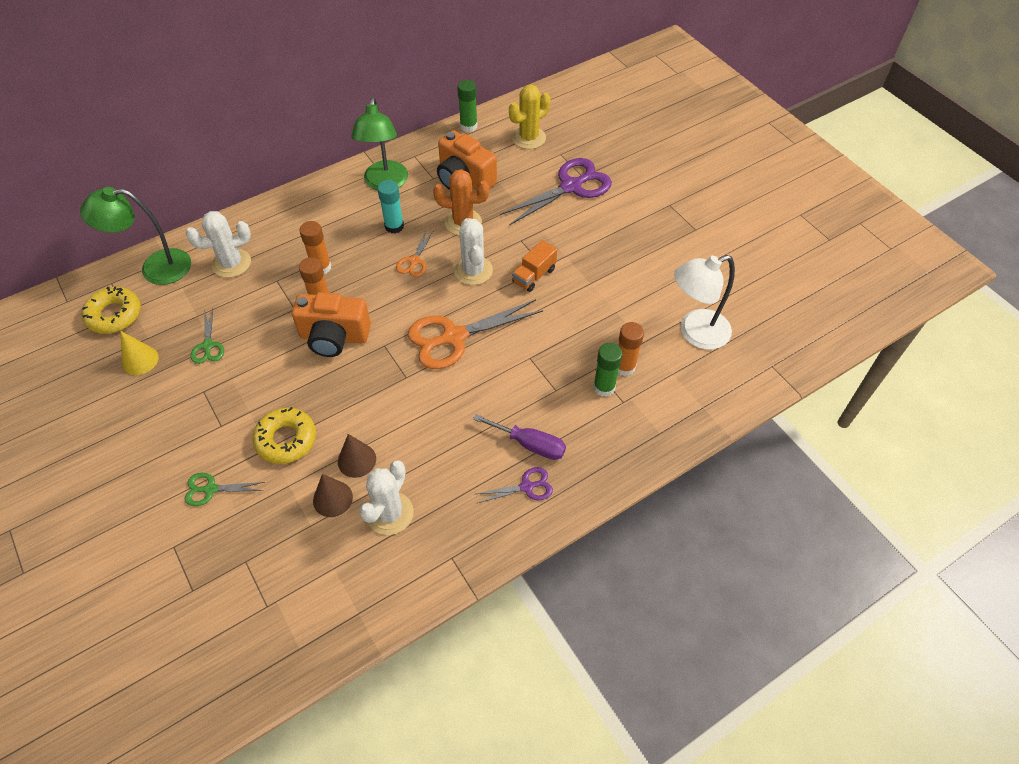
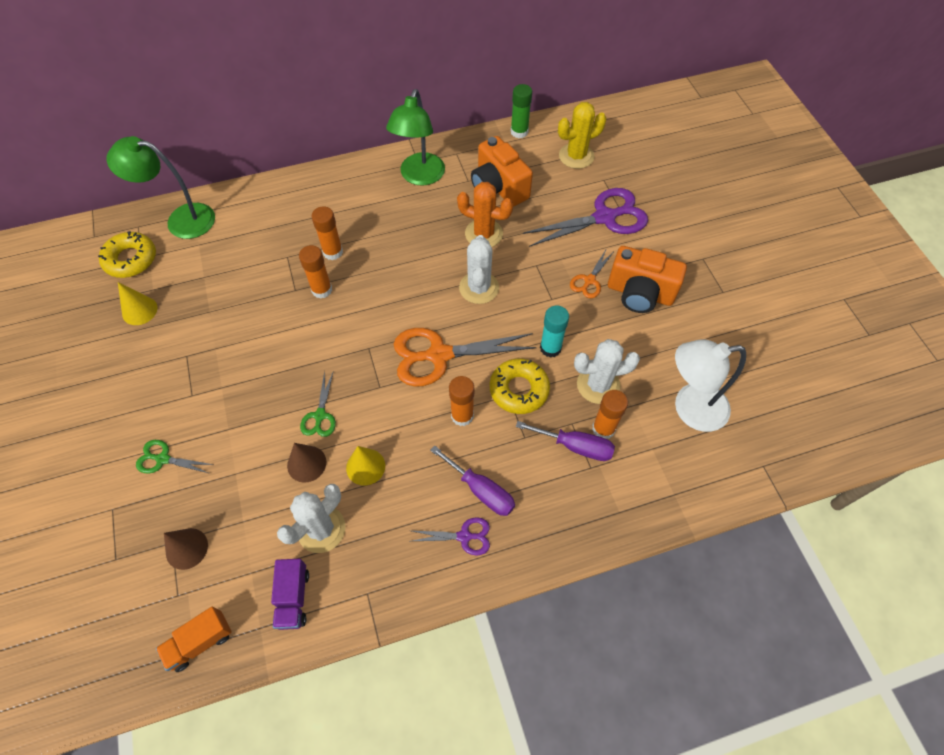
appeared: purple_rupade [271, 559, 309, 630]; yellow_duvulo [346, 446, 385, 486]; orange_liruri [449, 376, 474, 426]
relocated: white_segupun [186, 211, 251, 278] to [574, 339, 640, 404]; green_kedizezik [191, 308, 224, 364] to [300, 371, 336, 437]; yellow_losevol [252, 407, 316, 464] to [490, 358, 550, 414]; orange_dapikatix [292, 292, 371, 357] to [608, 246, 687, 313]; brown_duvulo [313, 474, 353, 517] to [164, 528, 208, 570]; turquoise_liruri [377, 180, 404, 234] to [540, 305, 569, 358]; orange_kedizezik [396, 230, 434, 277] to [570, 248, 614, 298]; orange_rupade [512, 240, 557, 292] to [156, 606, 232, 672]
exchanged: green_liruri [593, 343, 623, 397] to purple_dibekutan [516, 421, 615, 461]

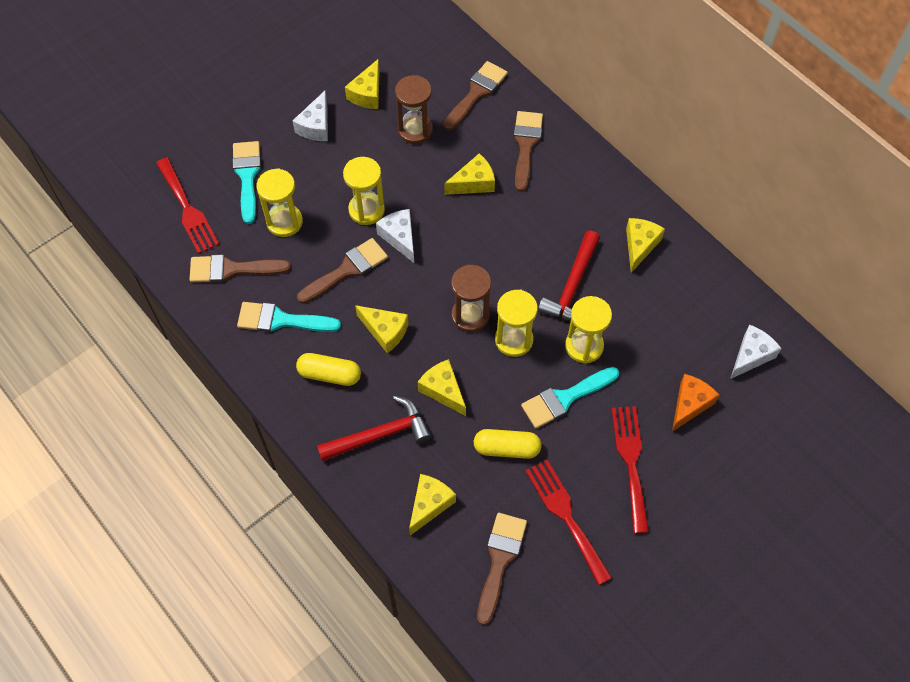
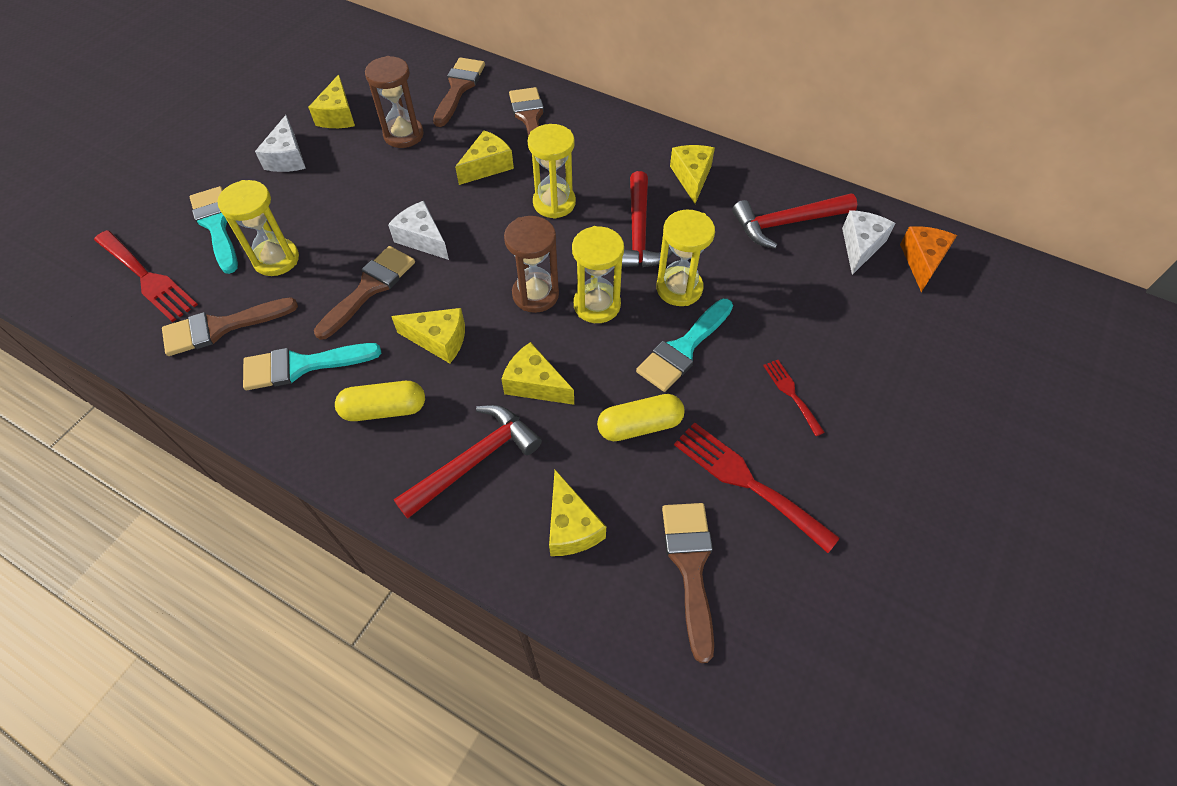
appeared: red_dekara [732, 193, 857, 249]
relocated: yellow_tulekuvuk [343, 157, 385, 225] to [528, 124, 576, 219]; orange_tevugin [672, 374, 719, 432] to [900, 226, 957, 292]
spun: yellow_tevugin [409, 474, 456, 536] = [549, 470, 606, 556] 150 degrees clockwise
size: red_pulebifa [611, 406, 649, 533] = [763, 360, 825, 436] x0.55

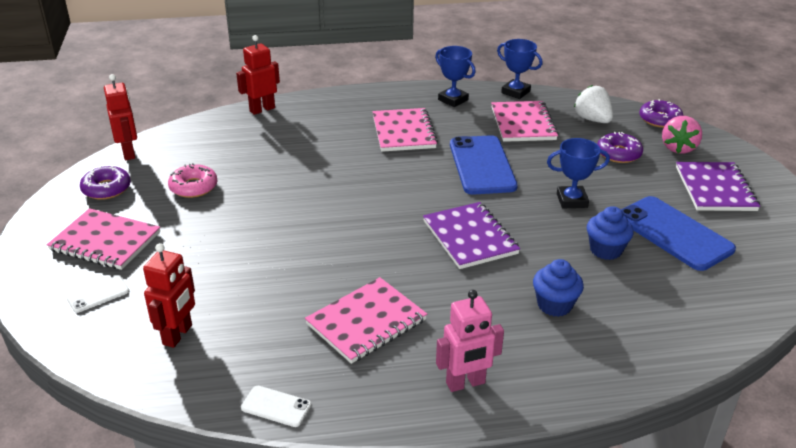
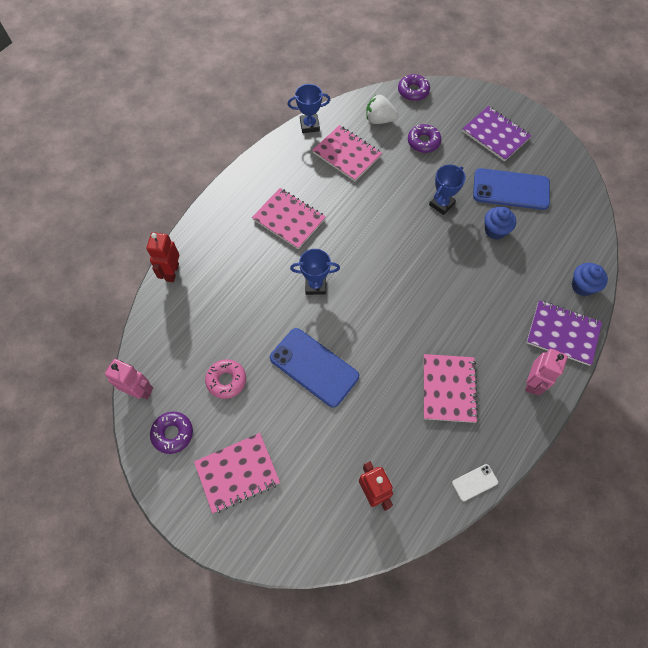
missing: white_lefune [66, 276, 129, 313]; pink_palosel [662, 116, 702, 154]
relocated: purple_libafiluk [423, 202, 520, 269] to [527, 300, 602, 366]; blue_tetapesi [435, 46, 476, 107] to [290, 249, 340, 295]; blue_lefune [450, 135, 518, 195] to [270, 328, 359, 408]; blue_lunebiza [533, 259, 584, 317] to [571, 263, 608, 296]
colour: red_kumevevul [104, 74, 137, 160] to pink_kumevevul [105, 359, 153, 400]

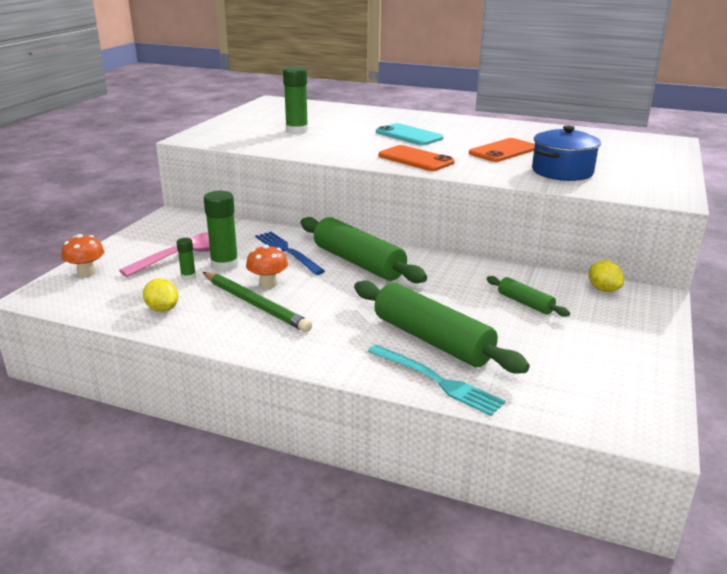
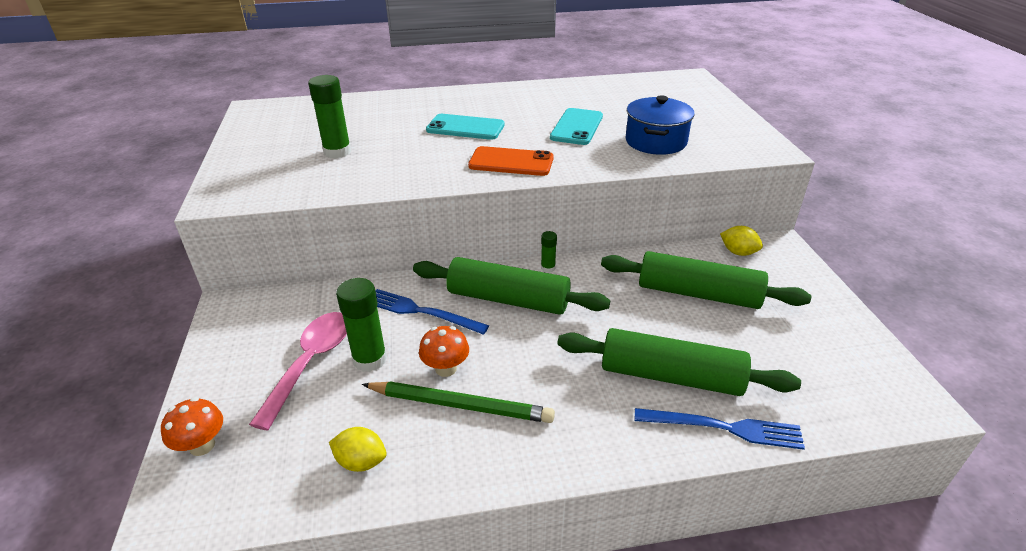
relocated: green_liruri [176, 238, 196, 280] to [541, 231, 557, 273]
colour: turquoise_pulebifa [368, 345, 505, 416] to blue_pulebifa [635, 408, 805, 450]; orange_lefune [469, 138, 535, 162] to turquoise_lefune [550, 108, 603, 145]
size: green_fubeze [486, 276, 570, 317] = [601, 251, 811, 309] x2.01

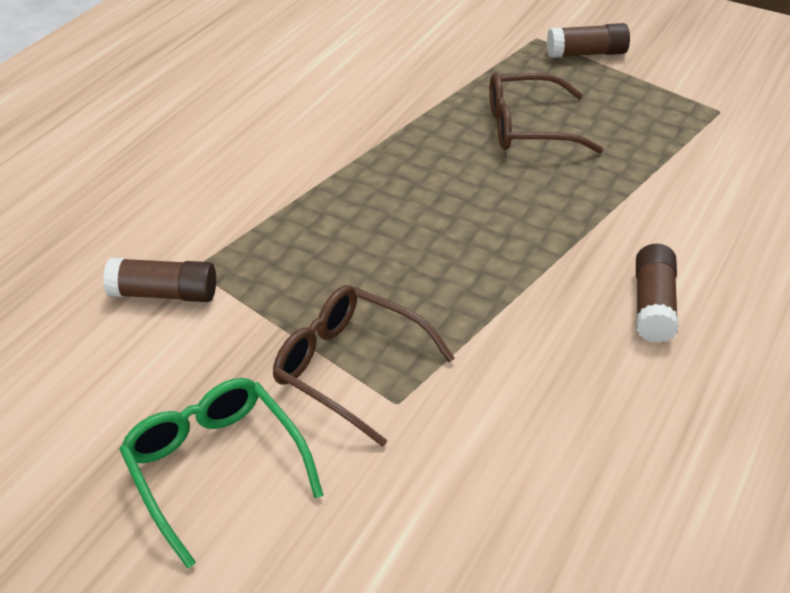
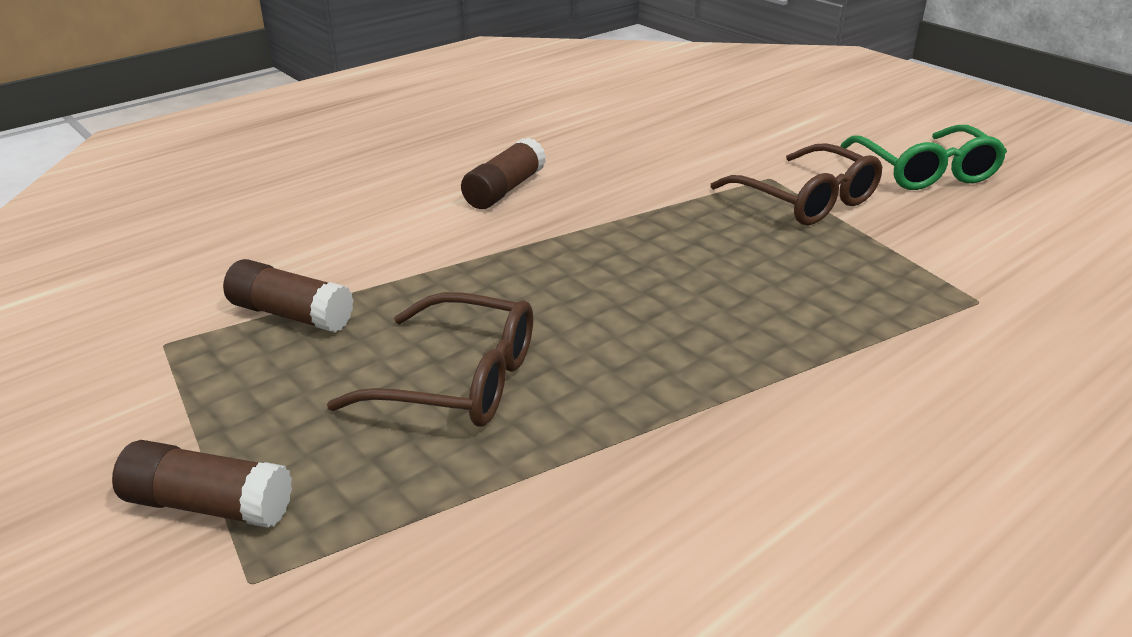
relocated: brown_liruri [103, 257, 216, 302] to [223, 259, 354, 332]

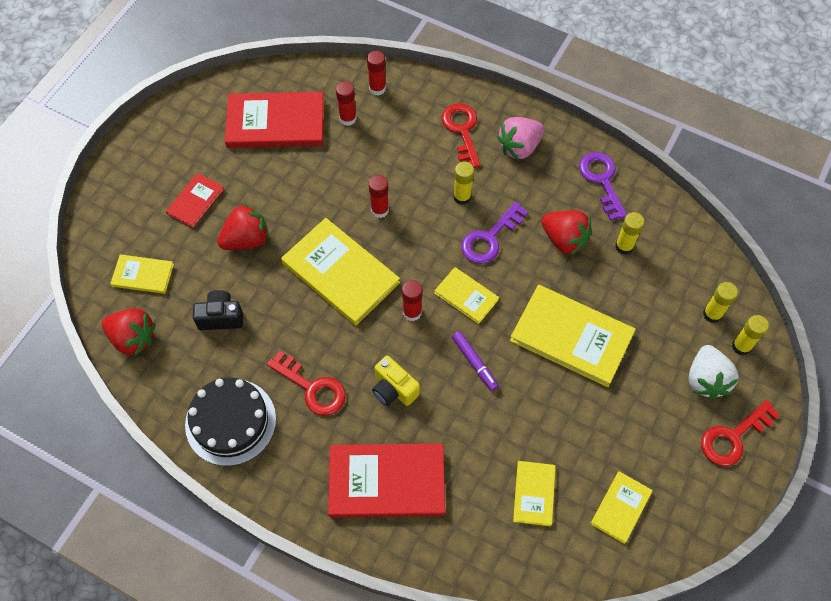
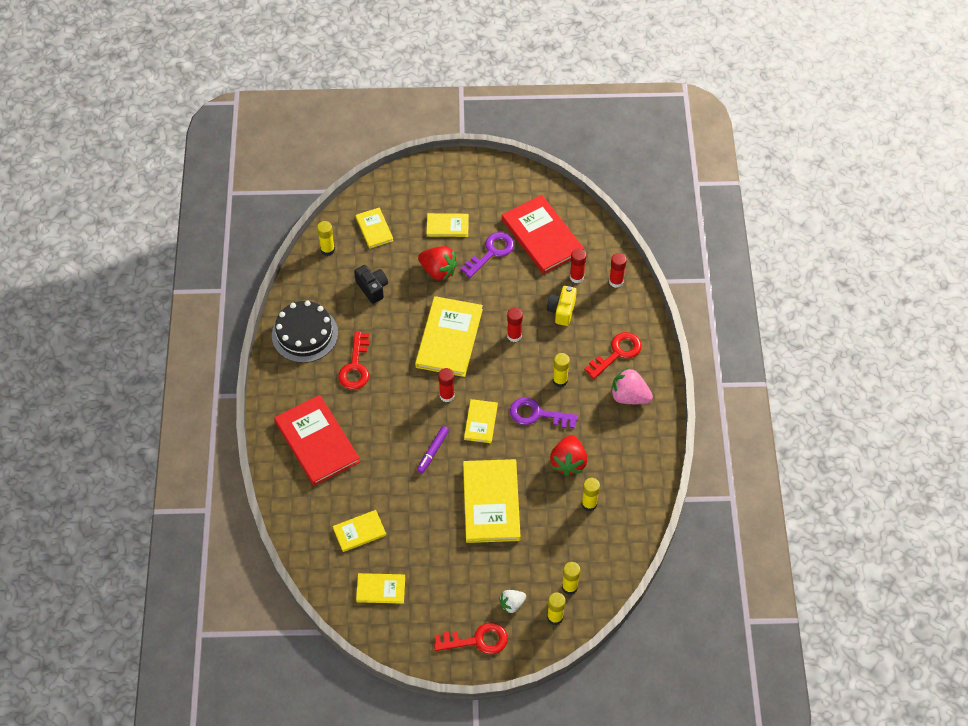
relocated: yellow_dapikatix [372, 356, 420, 406] to [547, 286, 577, 326]; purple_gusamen [579, 152, 627, 221] to [461, 232, 514, 278]
exchanged: red_palosel [102, 308, 156, 356] to yellow_liruri [317, 221, 335, 256]
colour: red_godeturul [166, 173, 225, 228] to yellow_godeturul [427, 213, 469, 237]
spun: red_gusamen [701, 400, 780, 466] = [434, 622, 508, 654] 150 degrees clockwise
size: white_palosel [689, 345, 739, 399] = [499, 590, 526, 614] x0.60

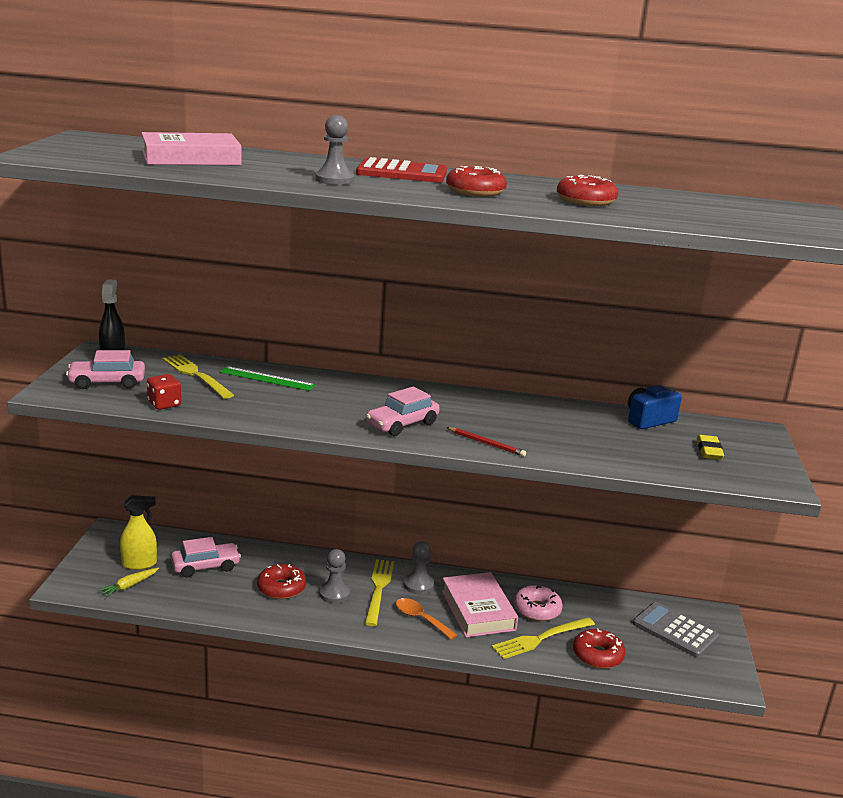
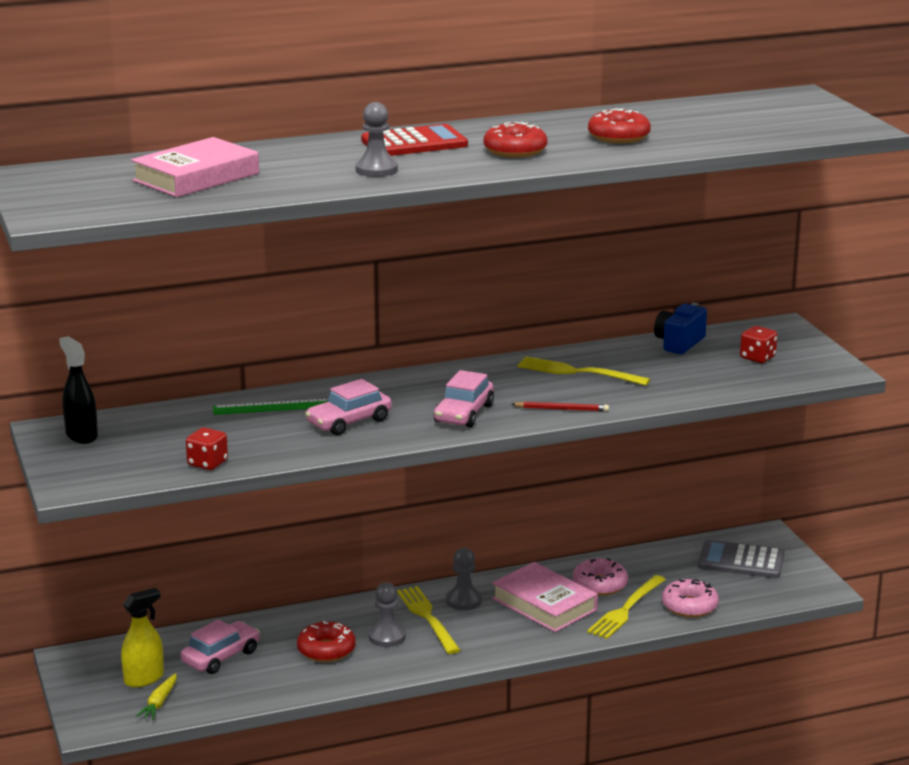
missing: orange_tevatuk [396, 598, 457, 640]
relocated: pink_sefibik [66, 350, 145, 389] to [305, 379, 392, 435]; yellow_pulebifa [162, 354, 234, 399] to [517, 357, 650, 386]
exchanged: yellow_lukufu [697, 435, 724, 460] to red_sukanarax [740, 326, 777, 363]
colour: red_losevol [573, 629, 625, 669] to pink_losevol [662, 579, 719, 617]

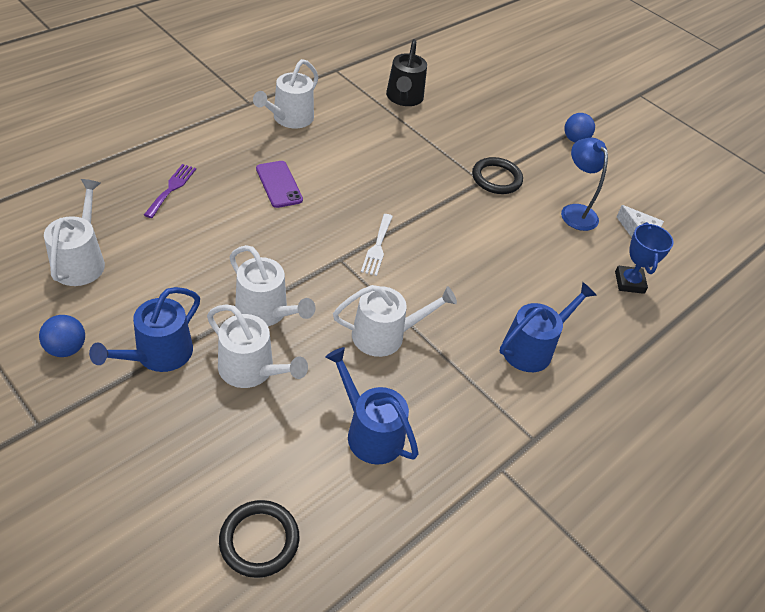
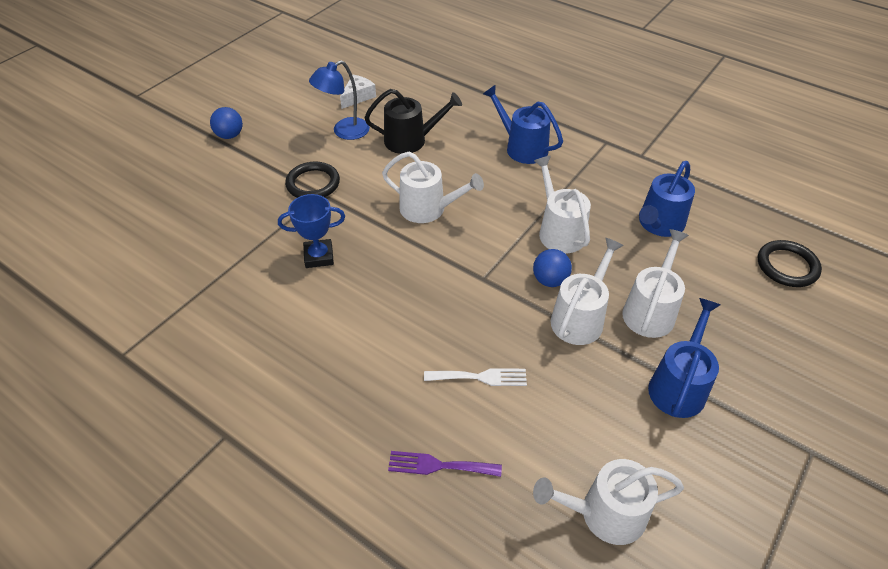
missing: purple_lefune [256, 161, 303, 208]
relocated: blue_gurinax [39, 315, 85, 357] to [533, 249, 572, 287]; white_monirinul [253, 59, 318, 128] to [382, 151, 484, 223]; white_pulebifa [361, 214, 393, 276] to [424, 368, 527, 386]; black_monirinul [386, 39, 427, 106] to [365, 89, 462, 154]; blue_tetapesi [615, 222, 674, 294] to [278, 194, 345, 268]
spun: blue_monirinul [89, 287, 200, 372] = [648, 298, 720, 418] 90 degrees counterclockwise

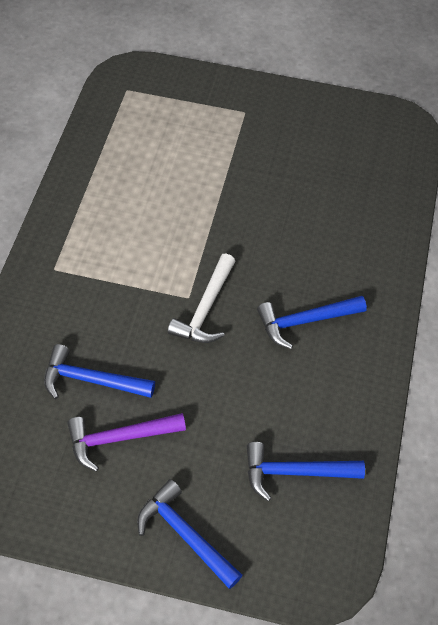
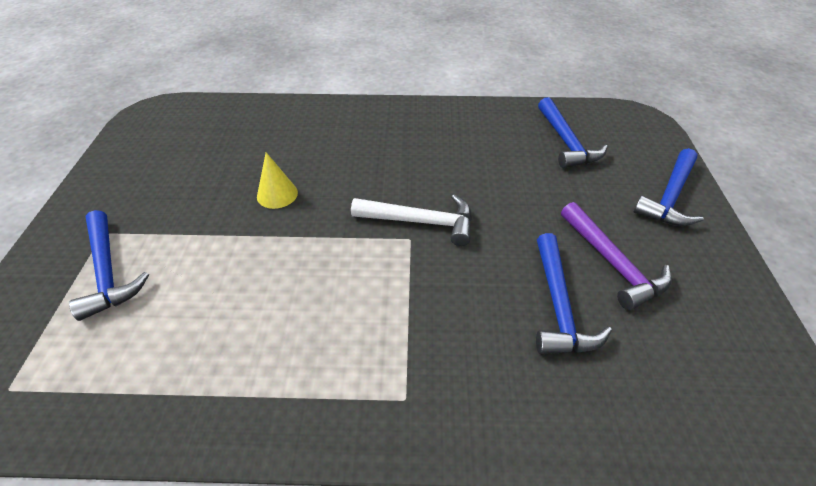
appeared: yellow_duvulo [257, 152, 298, 209]
relocated: blue_dekara [257, 296, 367, 349] to [69, 210, 149, 321]

